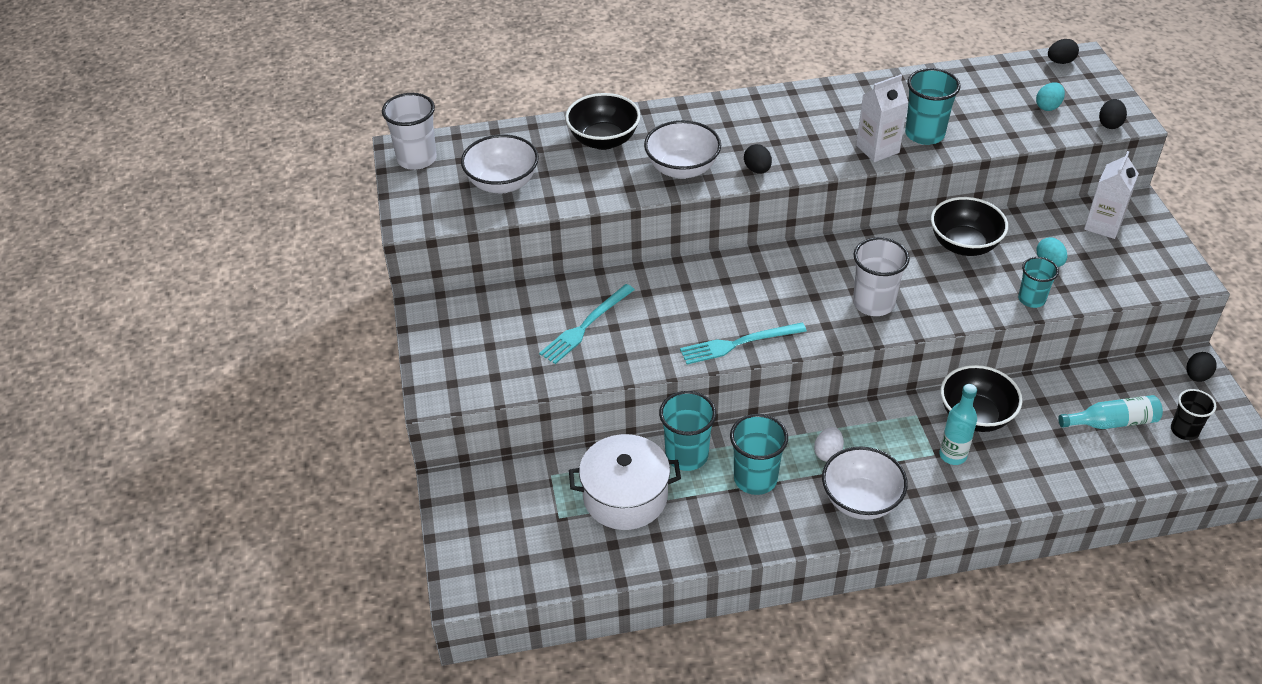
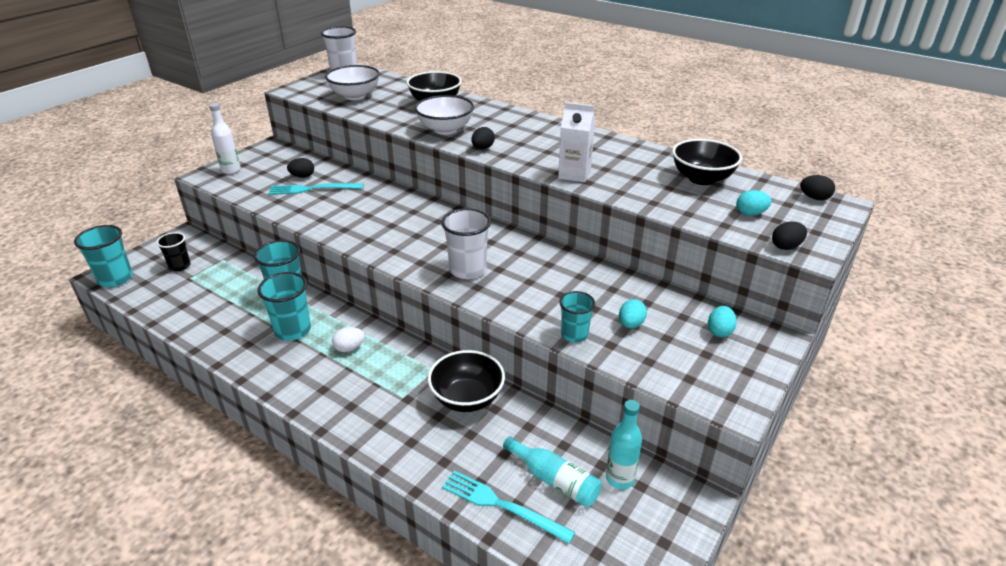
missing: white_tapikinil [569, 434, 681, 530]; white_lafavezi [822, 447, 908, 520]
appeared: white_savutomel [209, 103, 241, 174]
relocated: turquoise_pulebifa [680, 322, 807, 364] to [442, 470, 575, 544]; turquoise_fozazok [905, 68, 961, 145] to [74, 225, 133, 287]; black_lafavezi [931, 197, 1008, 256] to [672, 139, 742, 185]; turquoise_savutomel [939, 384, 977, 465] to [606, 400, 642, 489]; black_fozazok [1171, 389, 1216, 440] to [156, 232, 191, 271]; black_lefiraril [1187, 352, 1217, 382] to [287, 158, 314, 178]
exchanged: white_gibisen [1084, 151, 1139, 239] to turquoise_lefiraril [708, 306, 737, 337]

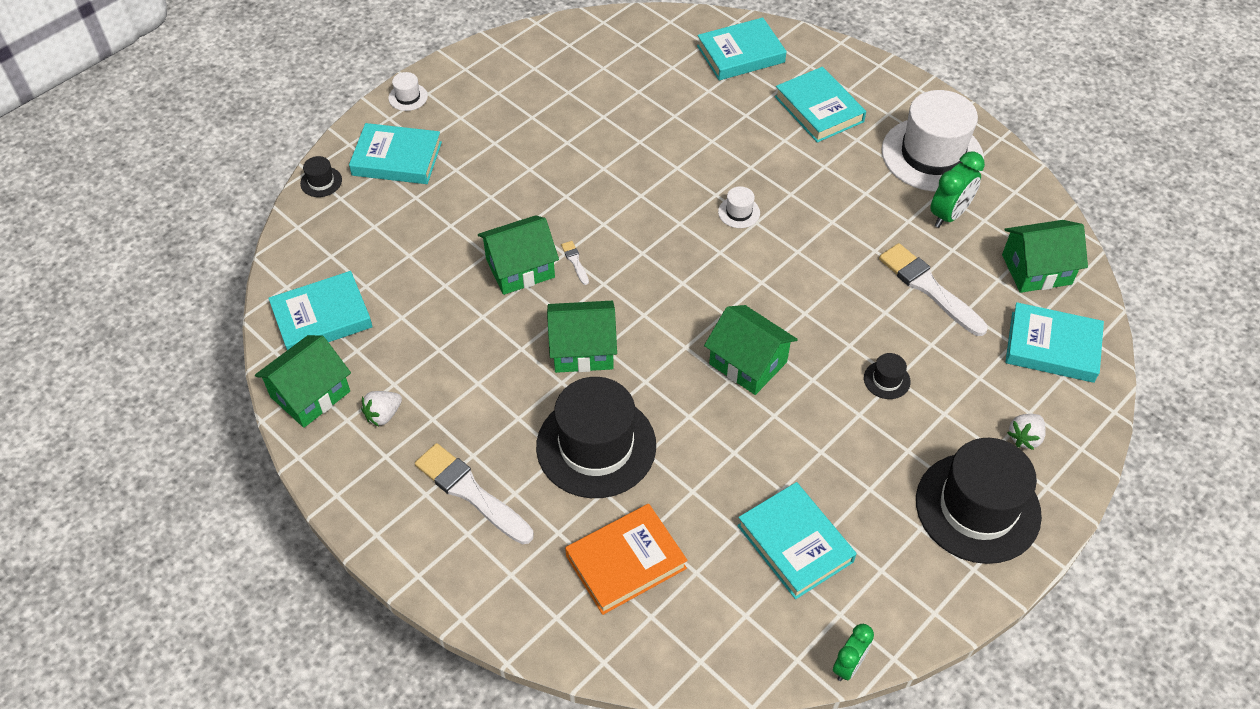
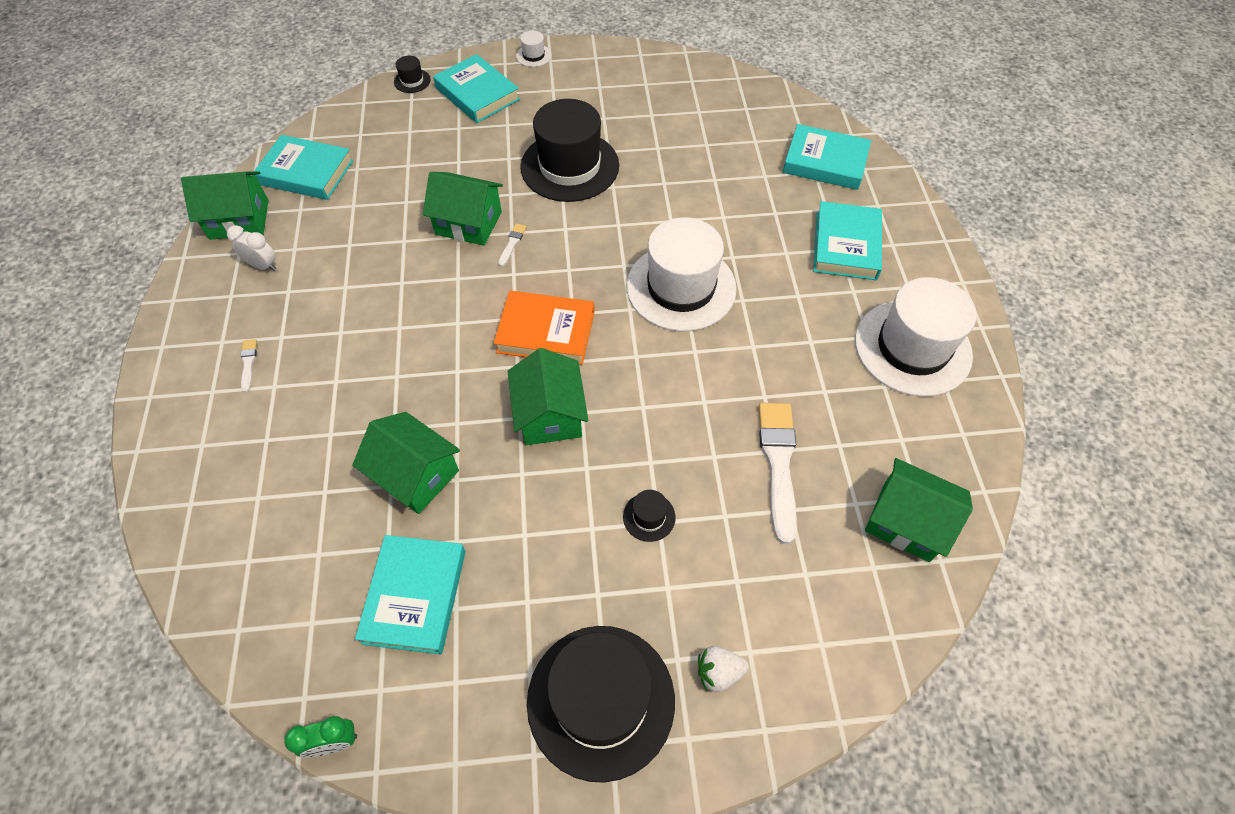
missing: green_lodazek [930, 151, 985, 228]; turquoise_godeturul [1005, 302, 1104, 383]
relocated: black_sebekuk [536, 377, 656, 498] to [520, 99, 619, 202]; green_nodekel [547, 301, 617, 373] to [352, 412, 460, 514]; orange_godeturul [565, 504, 688, 615] to [494, 291, 594, 365]
exchanged: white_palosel [361, 391, 402, 426] to white_lodazek [227, 225, 276, 271]
size: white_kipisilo [415, 443, 534, 544] = [241, 339, 257, 392] x0.44; white_sebekuk [718, 186, 760, 228] = [626, 217, 737, 331] x2.49

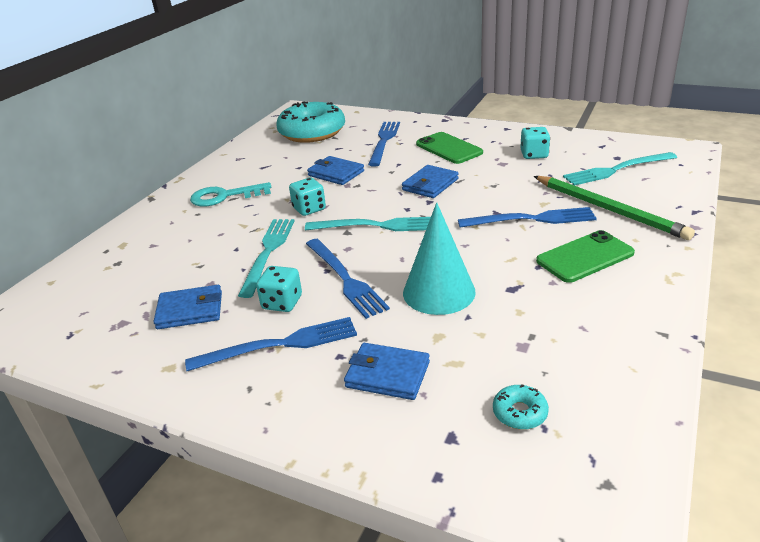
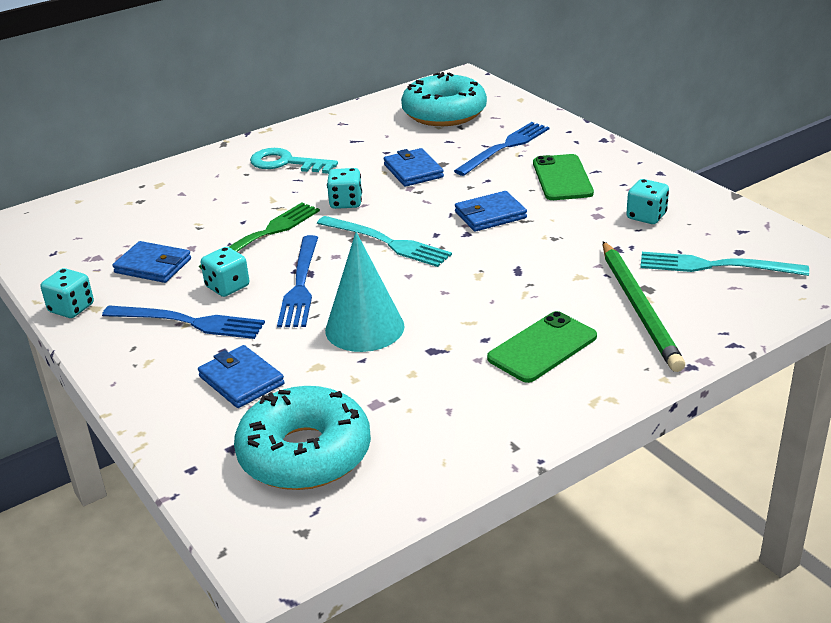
missing: blue_pulebifa [458, 207, 597, 228]
appeared: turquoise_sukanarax [41, 268, 94, 318]
colour: turquoise_pulebifa [238, 219, 295, 298] to green_pulebifa [199, 203, 320, 269]
spun: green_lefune [536, 230, 635, 283] = [487, 311, 597, 383] 45 degrees counterclockwise
size: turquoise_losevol [493, 384, 549, 430] = [234, 386, 371, 490] x2.48

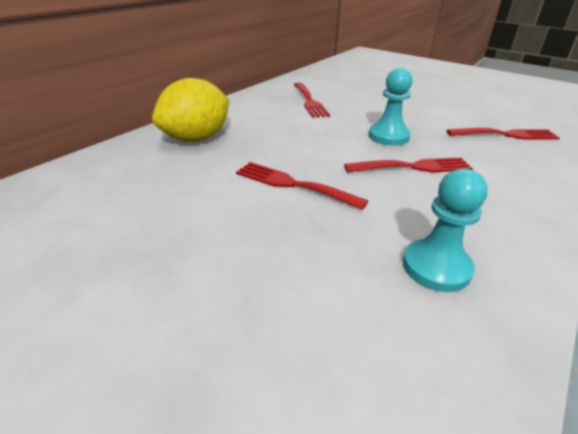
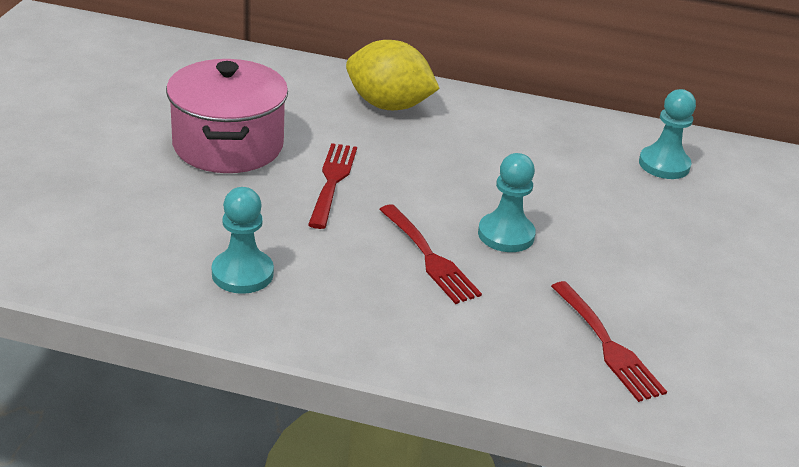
missing: red_pulebifa [294, 83, 330, 118]
appeared: pink_tapikinil [166, 59, 288, 173]; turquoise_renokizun [639, 89, 696, 179]

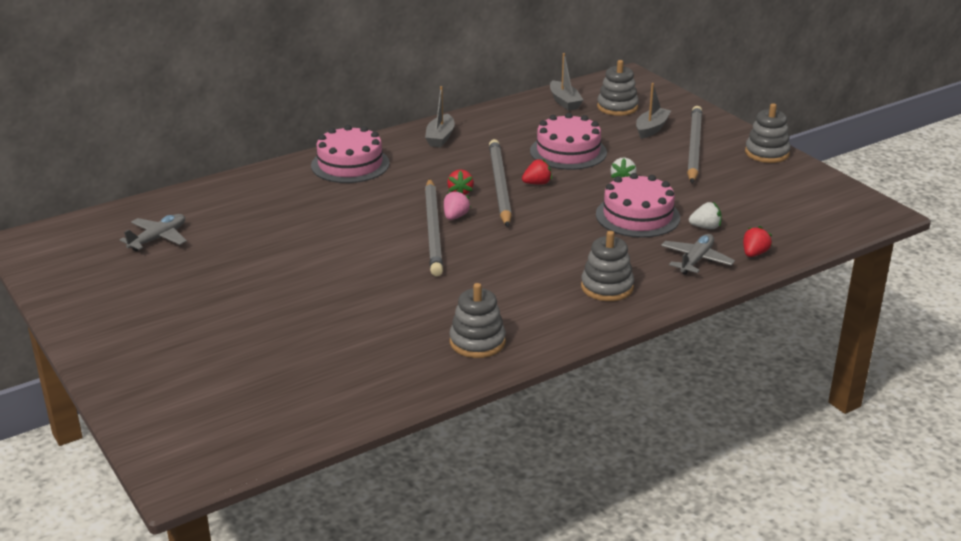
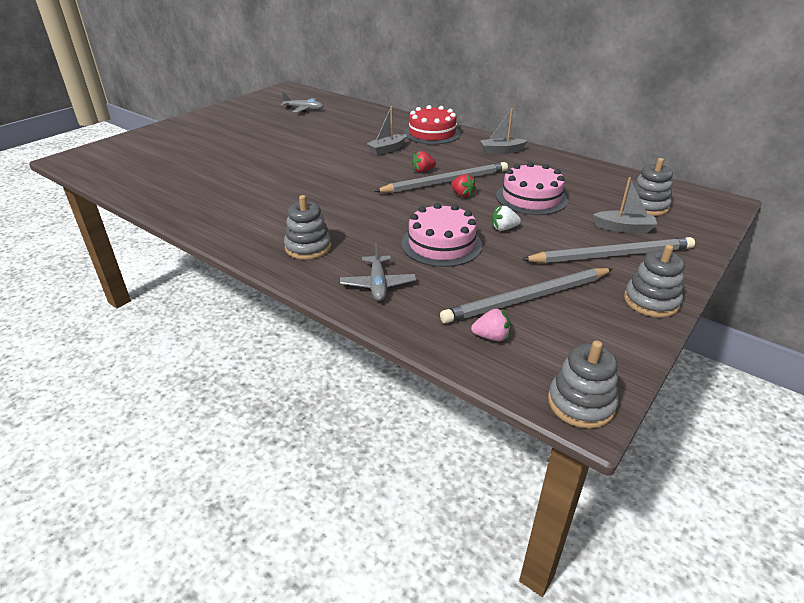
missing: white_palosel [689, 202, 722, 229]; red_palosel [743, 226, 772, 257]
relocated: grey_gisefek [425, 178, 443, 276] to [440, 268, 613, 324]; pink_palosel [444, 190, 471, 220] to [471, 308, 511, 341]; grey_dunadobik [449, 283, 506, 358] to [548, 340, 619, 429]; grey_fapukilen [550, 53, 583, 111] to [367, 106, 407, 155]
colour: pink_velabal [311, 125, 390, 183] to red_velabal [404, 105, 461, 145]
spun: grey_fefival [661, 234, 735, 275] = [340, 242, 416, 301] 75 degrees clockwise

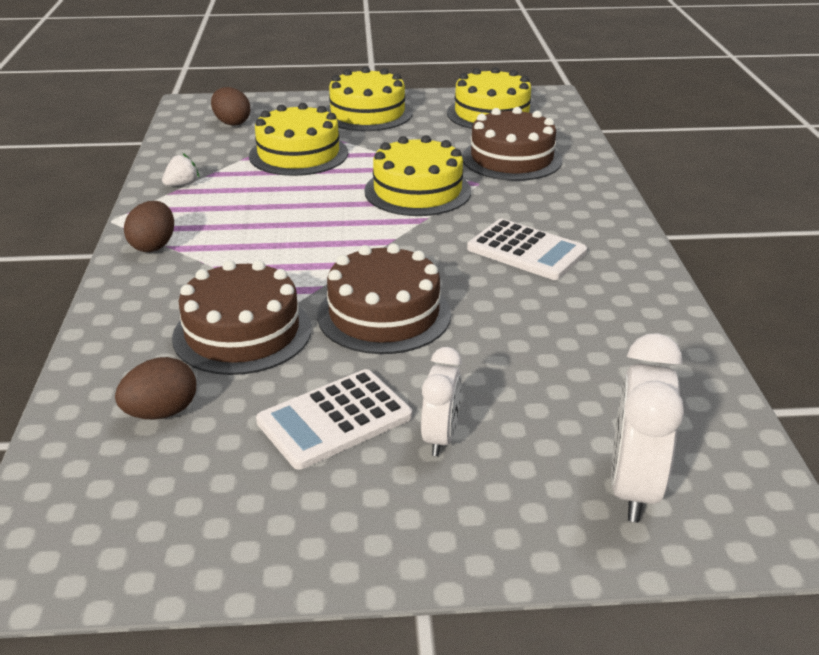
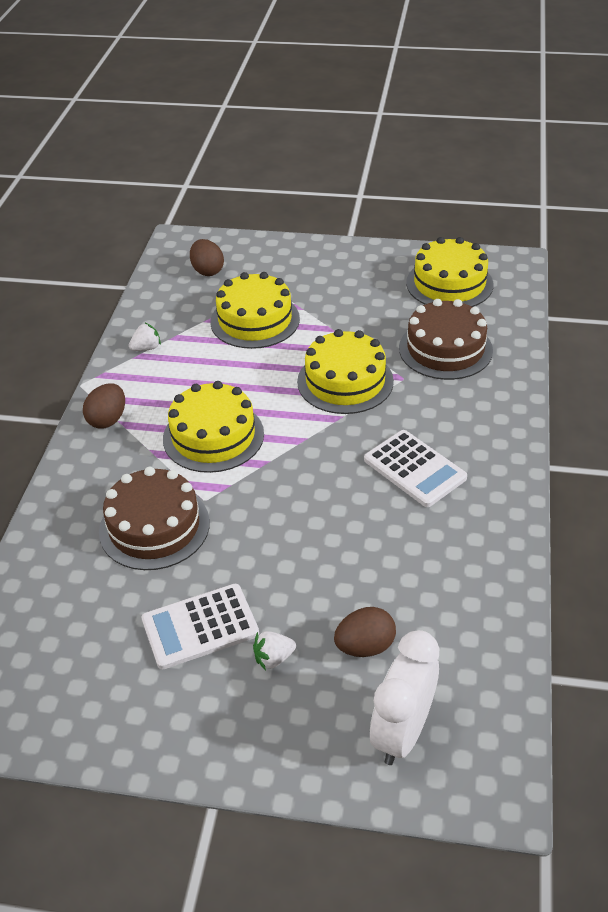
missing: brown_velabal [317, 244, 451, 354]
relocated: brown_lefiraril [115, 357, 196, 420] to [334, 607, 396, 657]; yellow_velabal [326, 67, 413, 131] to [163, 381, 264, 473]
exchanged: white_lodazek [421, 347, 462, 456] to white_palosel [253, 631, 296, 671]

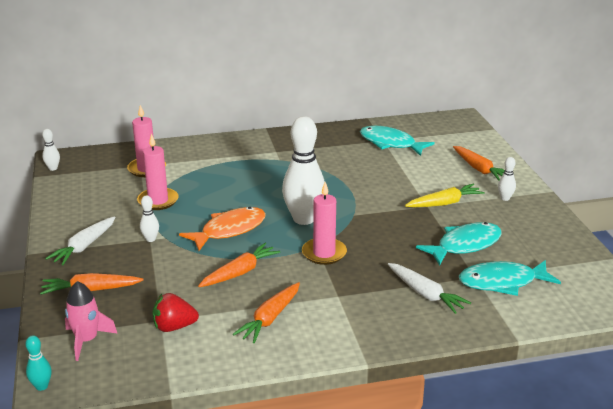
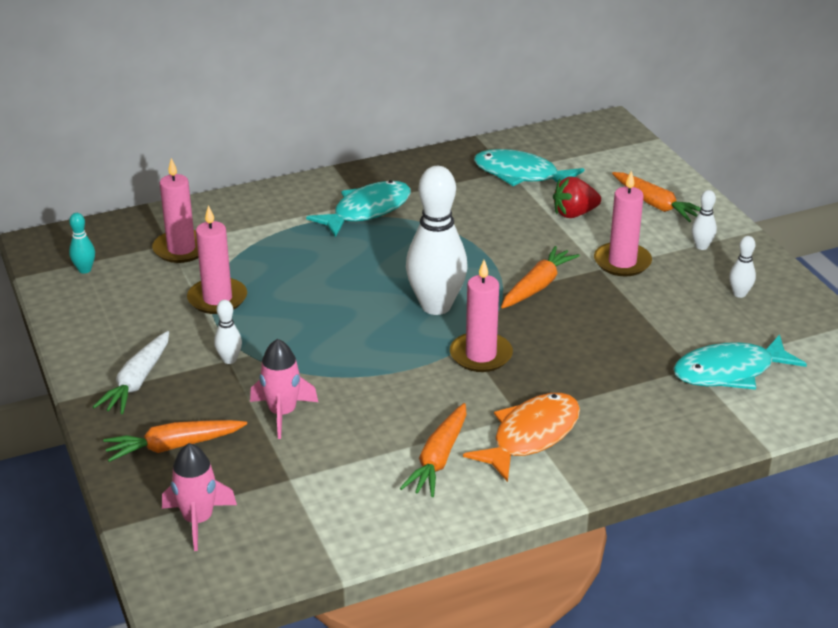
missing: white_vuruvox [388, 263, 471, 314]
appeared: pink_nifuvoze [250, 339, 318, 439]
relocated: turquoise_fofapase [25, 335, 52, 391] to [69, 213, 95, 274]; white_fofapase [42, 129, 60, 171] to [729, 236, 756, 298]; red_palosel [152, 293, 199, 332] to [553, 176, 601, 218]; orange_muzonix [179, 207, 266, 251] to [463, 393, 580, 482]; orange_vuruvox [198, 243, 280, 287] to [501, 246, 580, 309]; turquoise_muzonix [416, 222, 502, 266] to [306, 180, 411, 237]
exchanged: yellow_vuruvox [405, 184, 485, 207] to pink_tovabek [594, 170, 652, 276]

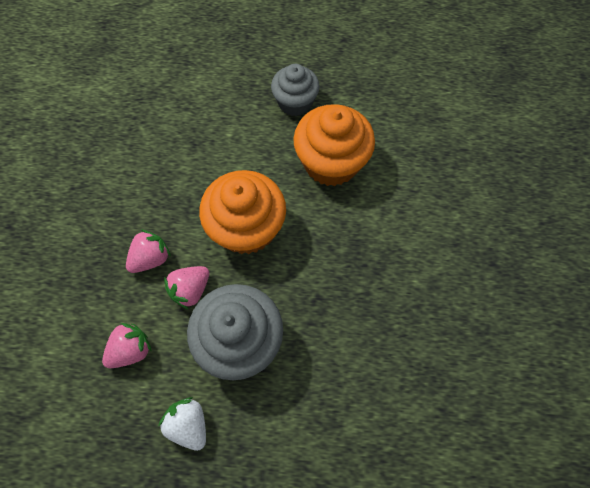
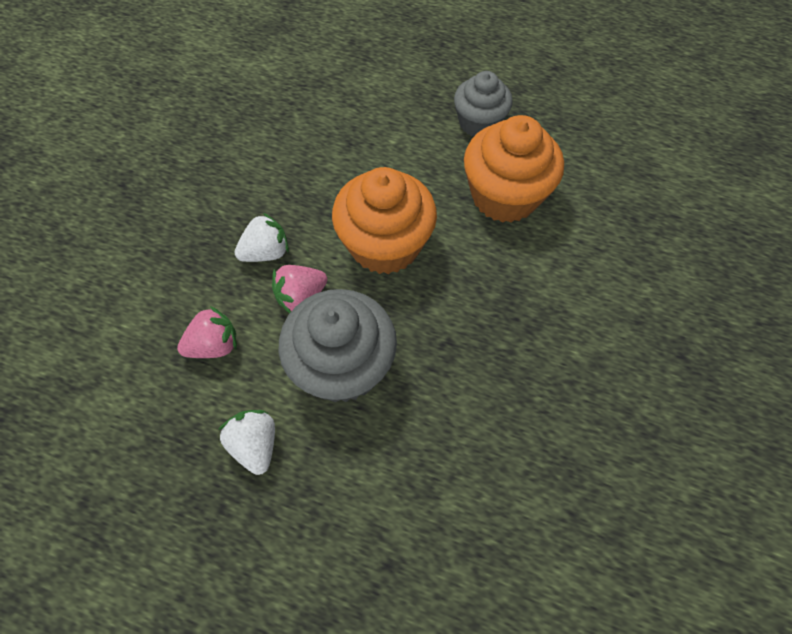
colour: pink_palosel [126, 230, 171, 273] to white_palosel [235, 213, 289, 262]

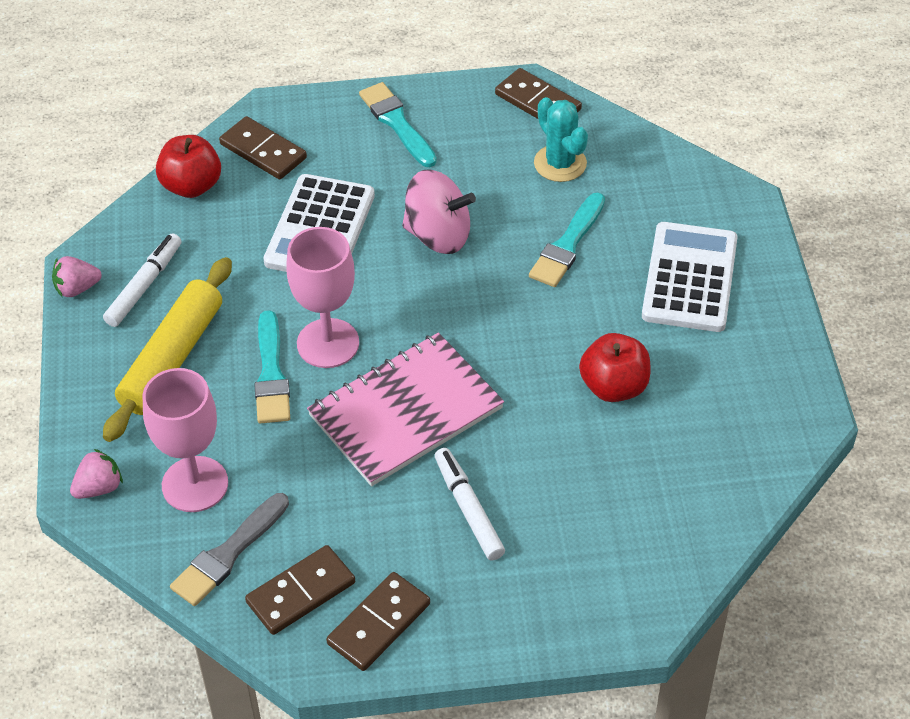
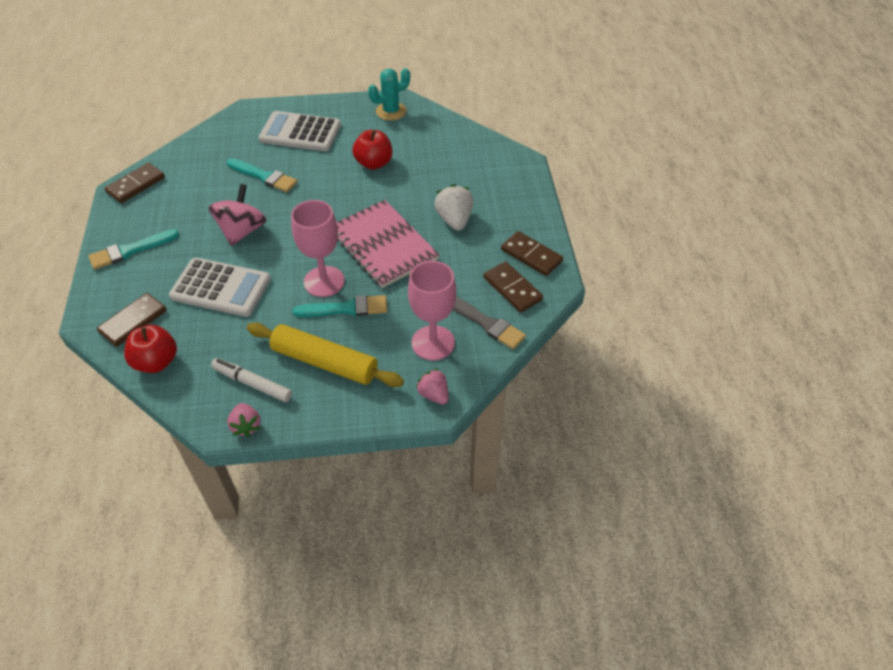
relocated: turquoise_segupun [534, 97, 588, 182] to [368, 68, 410, 120]
exchanged: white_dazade [435, 448, 505, 560] to white_palosel [434, 184, 473, 231]

